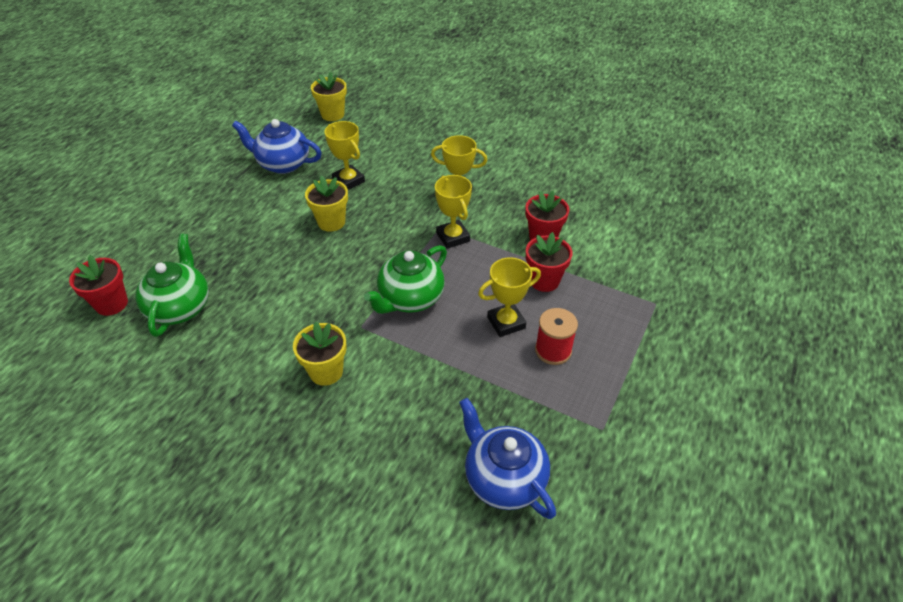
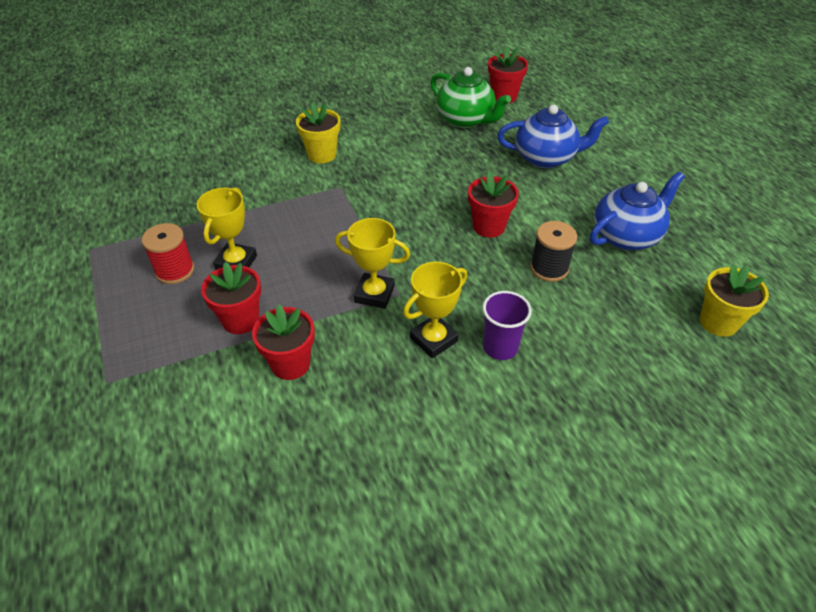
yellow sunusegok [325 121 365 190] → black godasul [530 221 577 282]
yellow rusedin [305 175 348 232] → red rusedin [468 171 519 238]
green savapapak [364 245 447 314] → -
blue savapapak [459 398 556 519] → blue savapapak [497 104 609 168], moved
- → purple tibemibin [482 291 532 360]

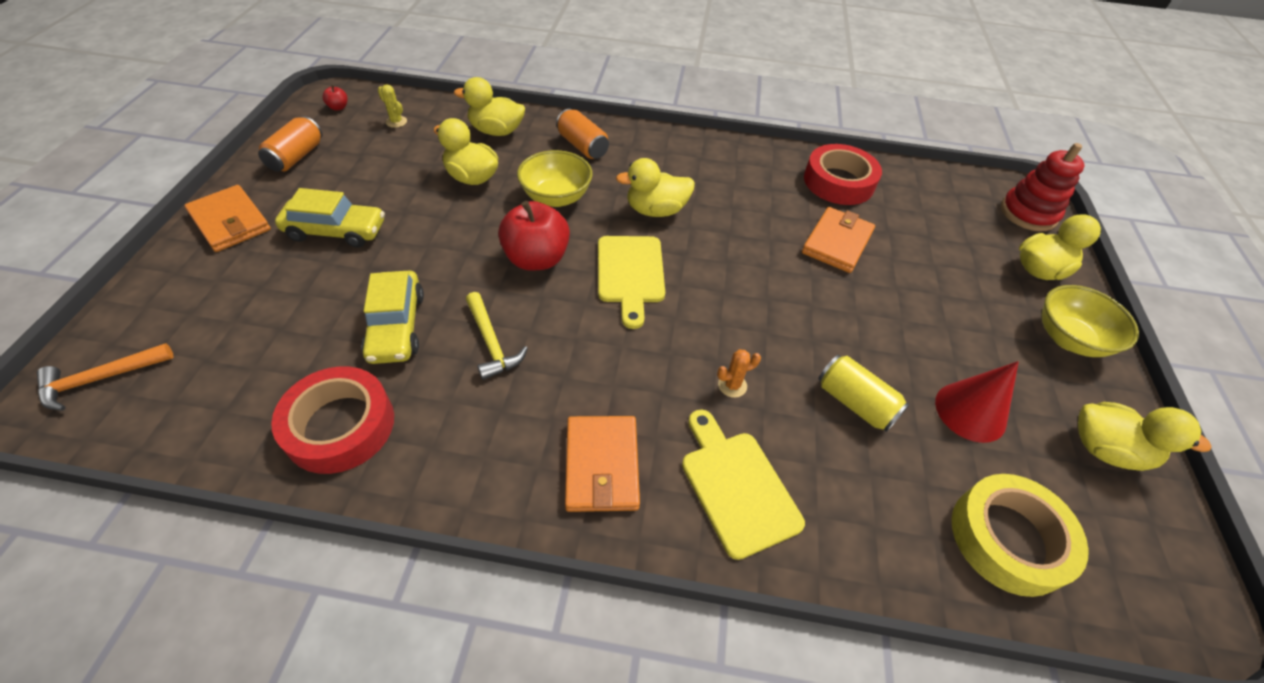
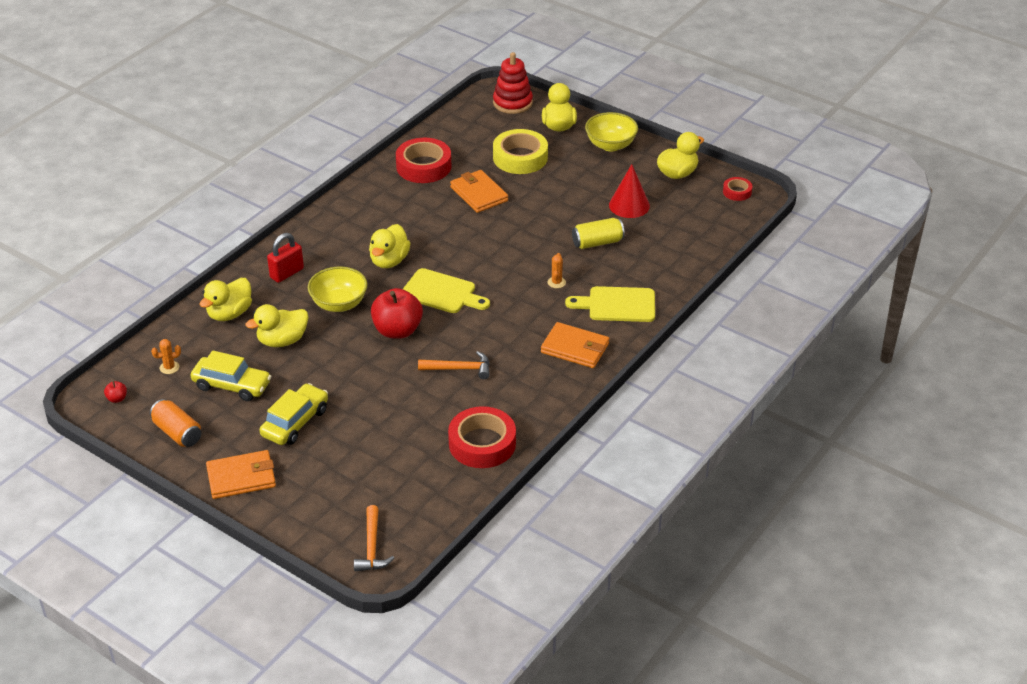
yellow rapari [378 84 407 128] → orange rapari [151 339 181 374]
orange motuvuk [556 109 609 159] → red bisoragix [267 233 304 283]
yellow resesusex [361 271 424 364] → yellow resesusex [191 350 271 401], moved
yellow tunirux [466 292 528 380] → orange tunirux [418 351 489 379]
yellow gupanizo [952 474 1089 597] → yellow gupanizo [493 129 548 174], moved
- → red gupanizo [723 177 752 201]

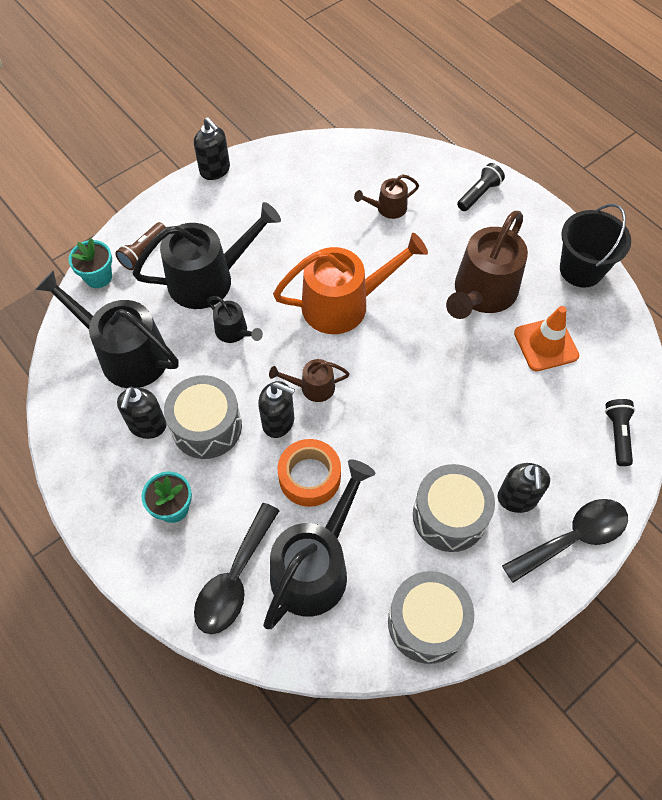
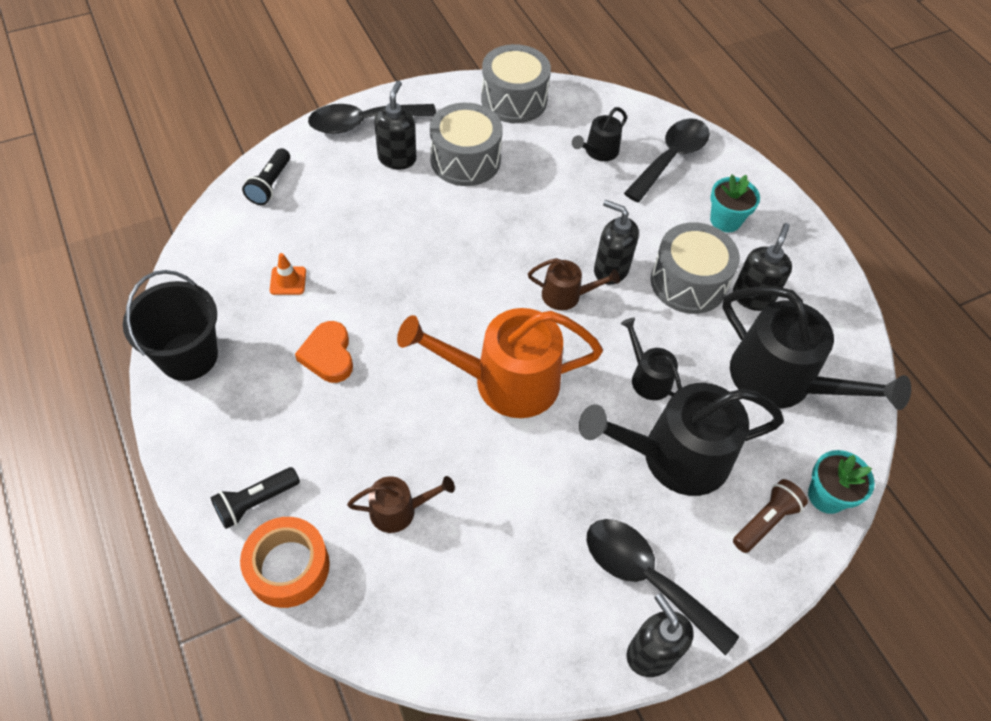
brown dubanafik [446 211 528 319] → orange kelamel [295 321 353 383]
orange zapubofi [514 306 579 371] → orange zapubofi [270 253 306 295], x0.55
orange gupanizo [278 439 341 507] → orange gupanizo [240 517 330 608], moved
black dubanafik [263 460 375 629] → black dubanafik [572 107 627 161], x0.49
- → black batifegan [587 519 739 655]

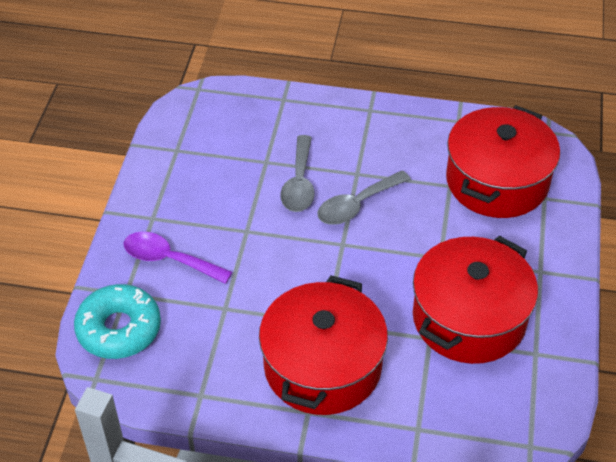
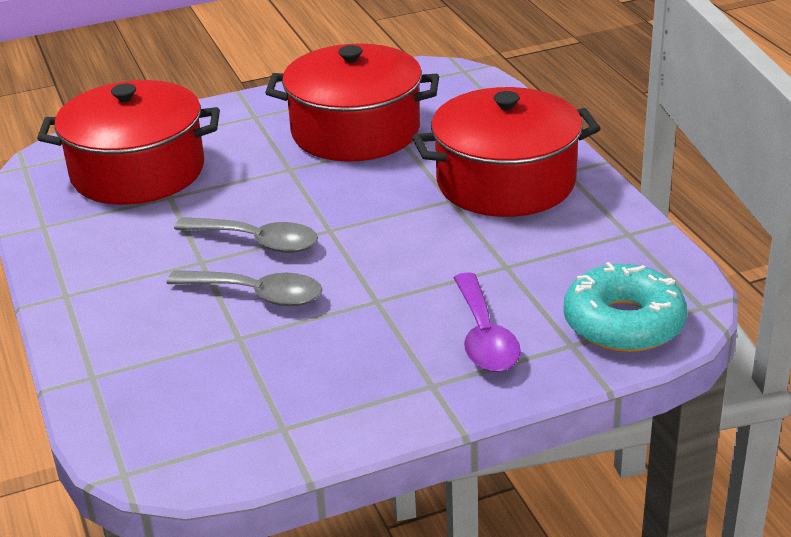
grey batifegan [280 135 315 212] → grey batifegan [166 270 322 306], 45 degrees clockwise

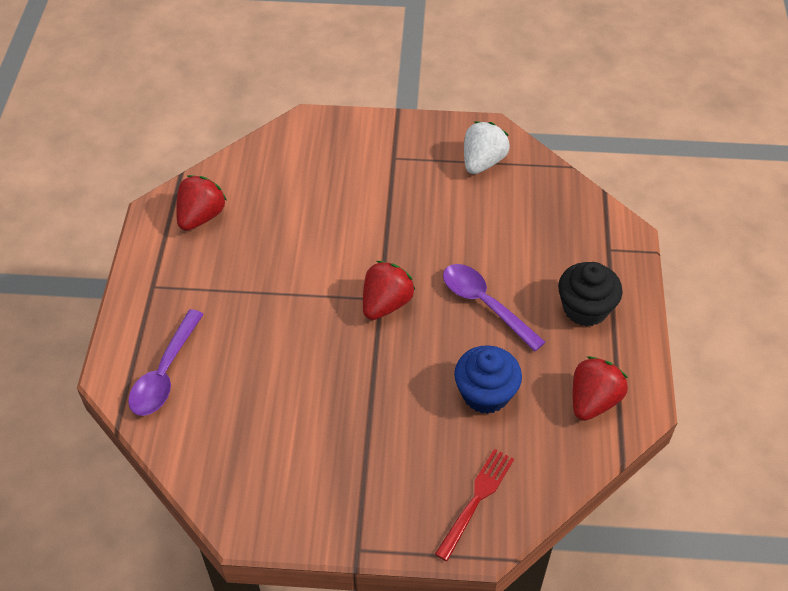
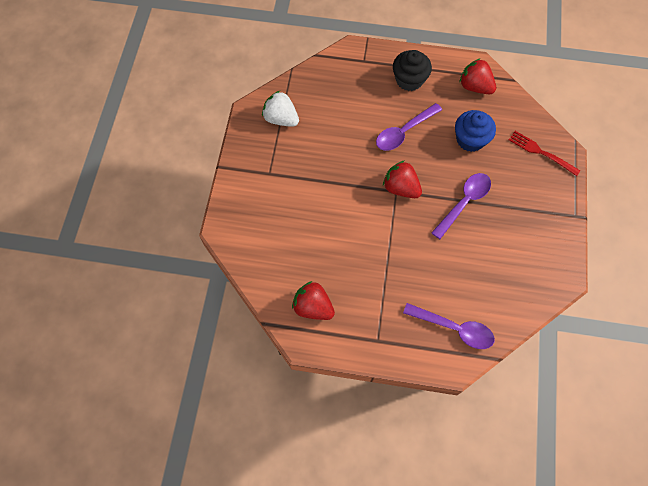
- → purple batifegan [431 173 491 239]

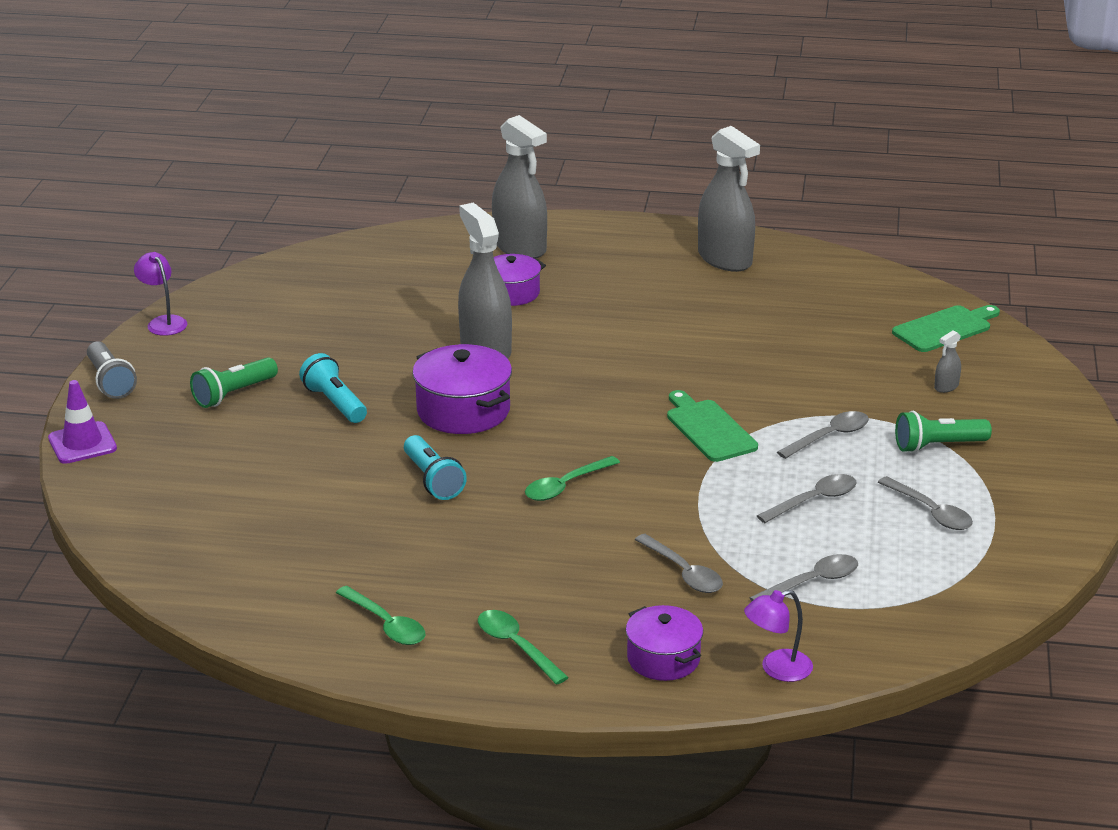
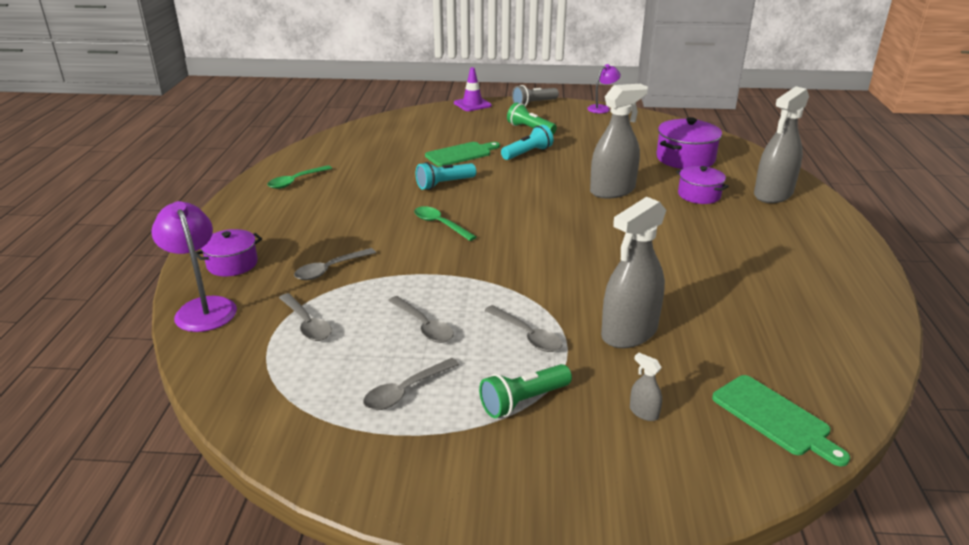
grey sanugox [698 126 760 272] → grey sanugox [601 197 666 348], moved
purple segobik [412 344 512 434] → purple segobik [656 117 722 169], moved
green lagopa [667 390 758 462] → green lagopa [425 142 500 167], moved
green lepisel [895 411 992 453] → green lepisel [479 364 572 418], 105 degrees counterclockwise
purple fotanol [744 590 813 682] → purple fotanol [151 201 237 332], x1.58
green batifegan [478 610 569 685] → -

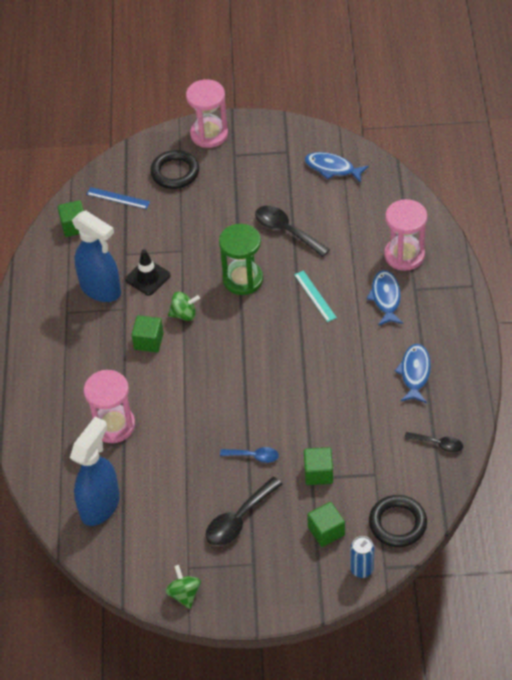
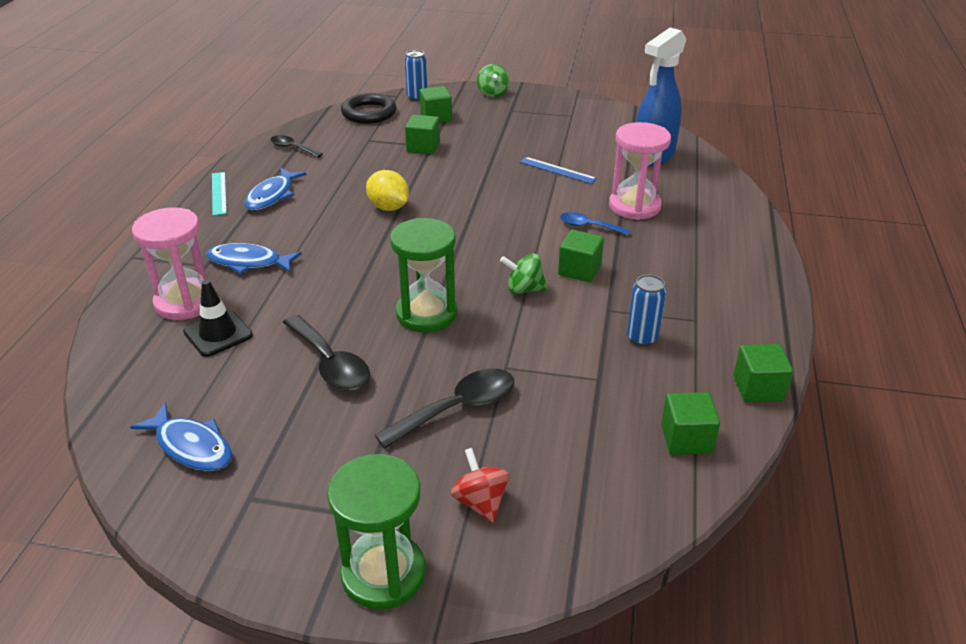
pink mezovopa [186 79 228 148] → green mezovopa [327 454 426 609]
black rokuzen [150 150 199 189] → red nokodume [451 448 510 523]
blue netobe [86 187 150 209] → blue netobe [520 157 597 184], moved
blue sanugox [72 210 121 302] → blue motuvuk [627 274 666 346]
black zapubofi [125 249 171 295] → black zapubofi [183 280 253 357], moved
turquoise netobe [294 270 337 322] → turquoise netobe [212 172 227 216], moved
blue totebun [367 270 403 326] → blue totebun [206 243 302 274], 90 degrees clockwise
blue batifegan [220 447 279 463] → blue batifegan [560 212 631 235], moved
black batifegan [206 476 282 546] → black batifegan [375 369 514 448], moved
green nokodume [166 565 201 609] → green nokodume [477 64 510 97], moved
- → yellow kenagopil [366 170 409 211]
- → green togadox [733 344 793 402]

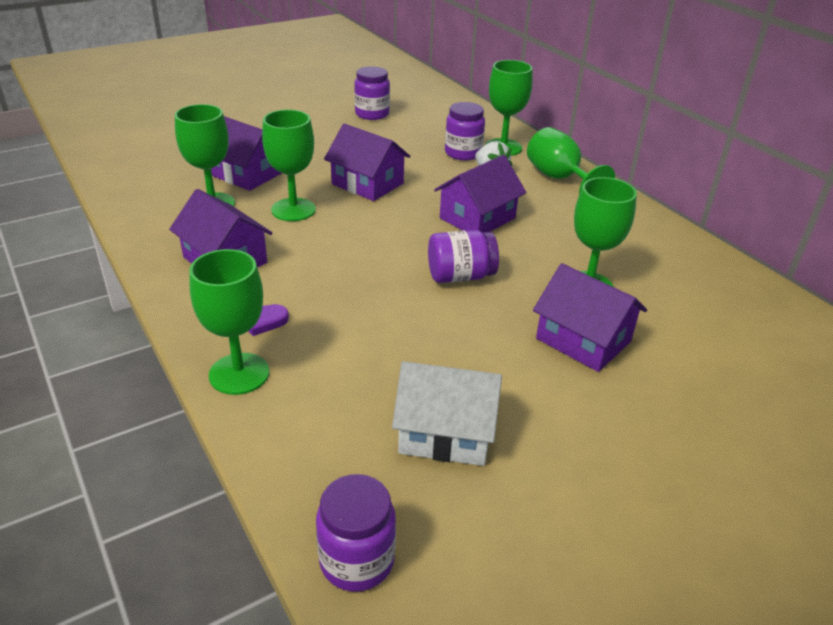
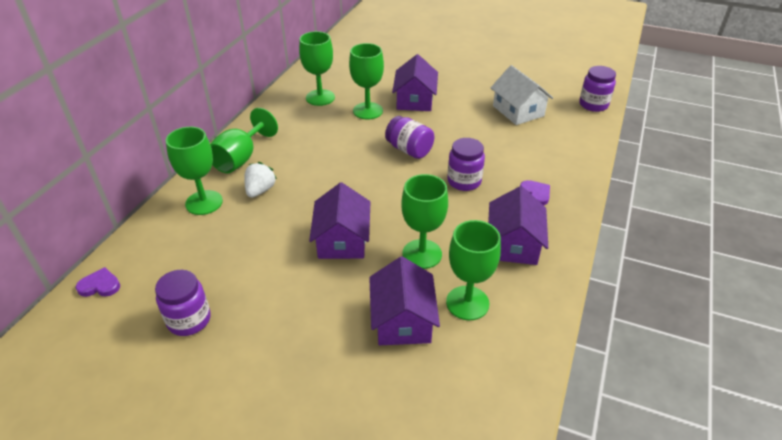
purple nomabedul [445 102 485 160] → purple nomabedul [447 138 485 191], moved
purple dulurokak [434 155 526 233] → -
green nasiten [189 249 269 395] → green nasiten [299 31 335 106], moved
- → purple kelamel [75 267 120 297]

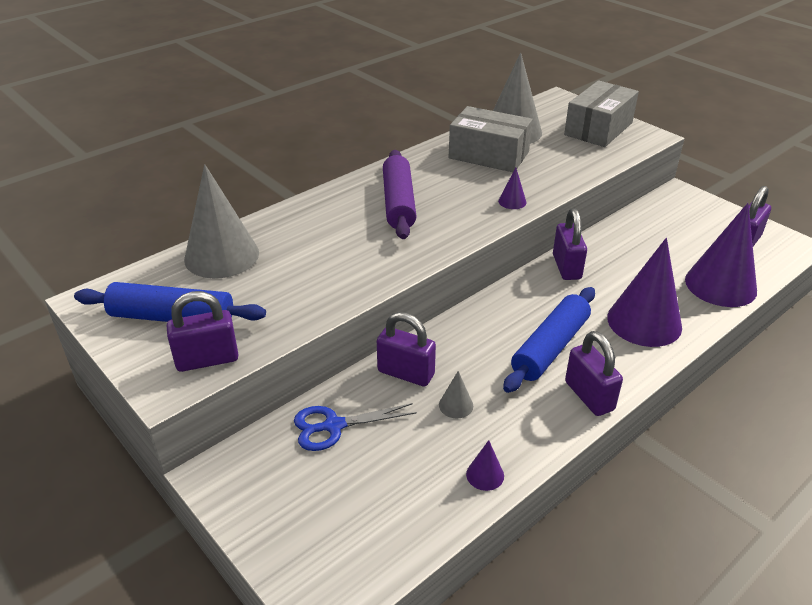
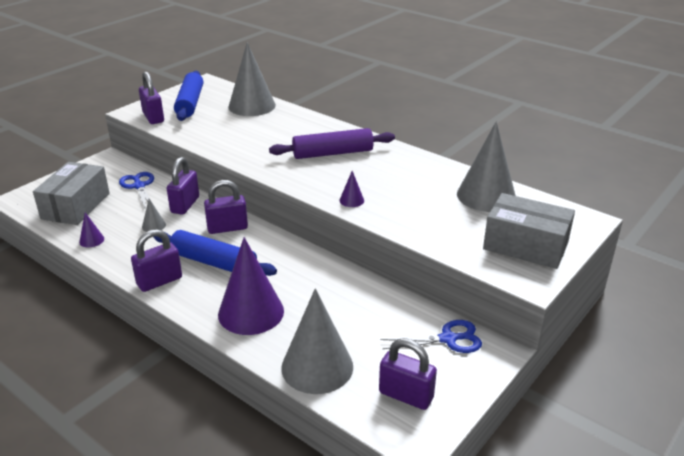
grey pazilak [449 106 533 172] → grey pazilak [33 162 110 225], moved
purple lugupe [685 203 757 307] → grey lugupe [281 288 353 394]
purple bisoragix [553 209 587 280] → purple bisoragix [204 180 248 234], moved
- → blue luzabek [380 320 482 353]

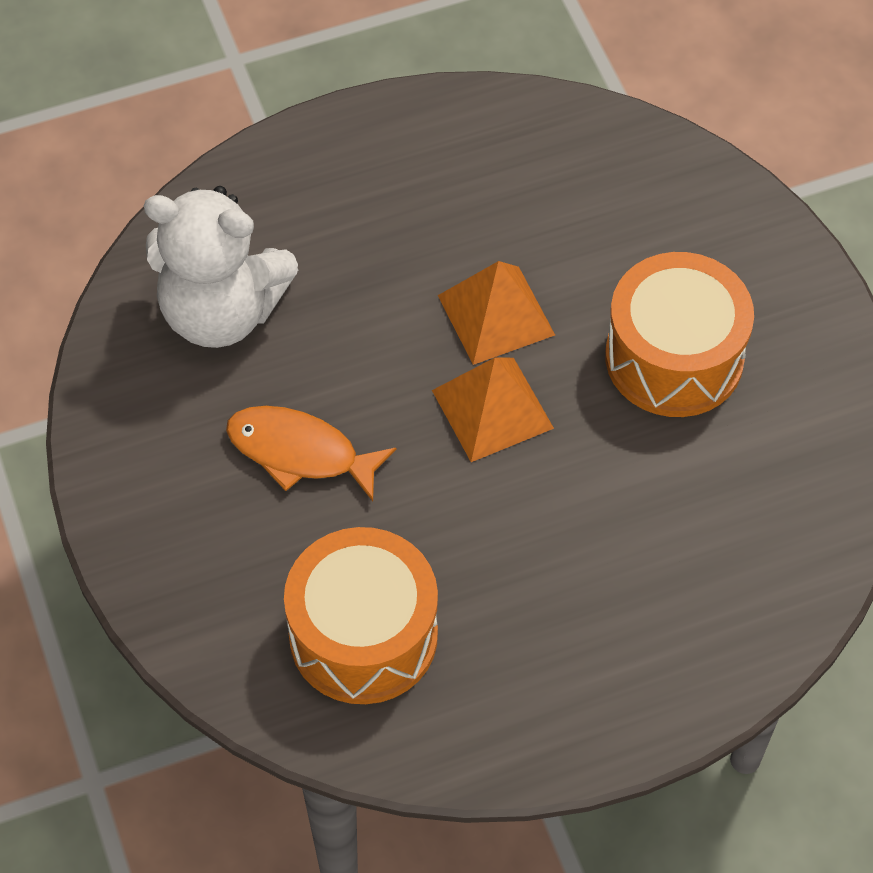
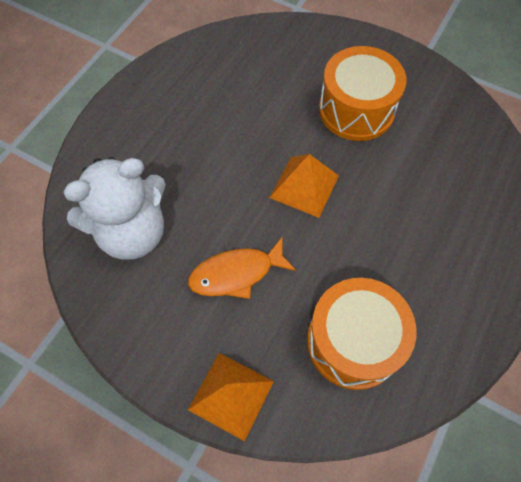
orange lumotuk [438 261 555 365] → orange lumotuk [188 353 274 441], moved

